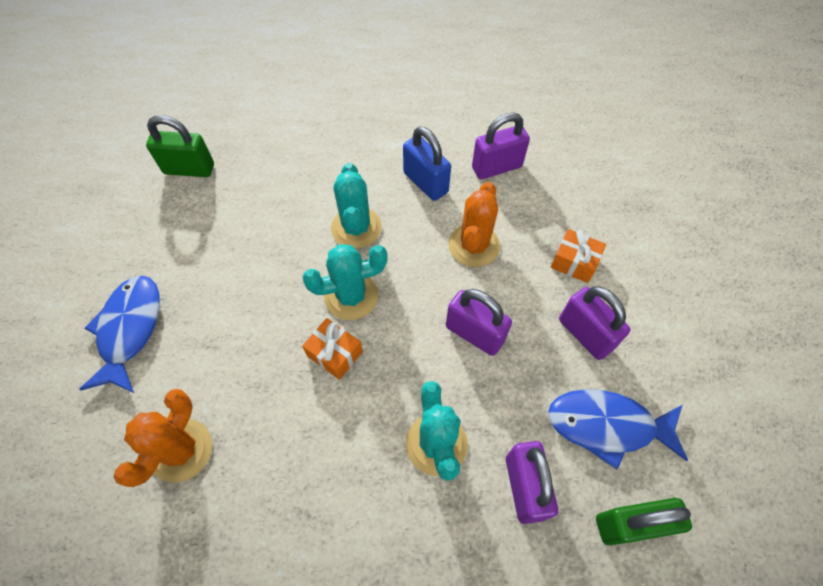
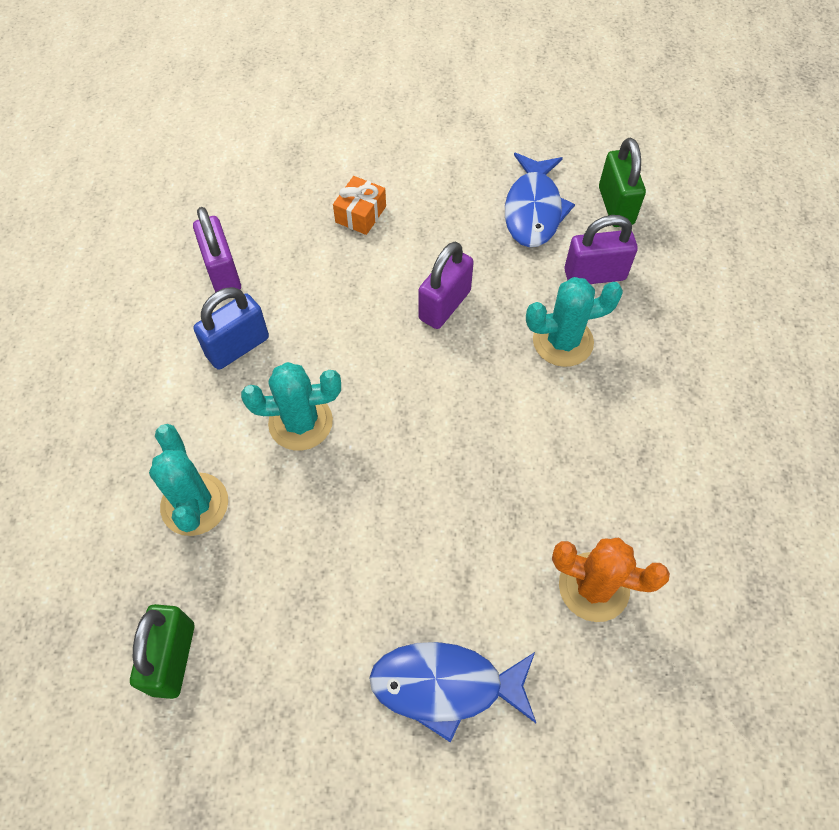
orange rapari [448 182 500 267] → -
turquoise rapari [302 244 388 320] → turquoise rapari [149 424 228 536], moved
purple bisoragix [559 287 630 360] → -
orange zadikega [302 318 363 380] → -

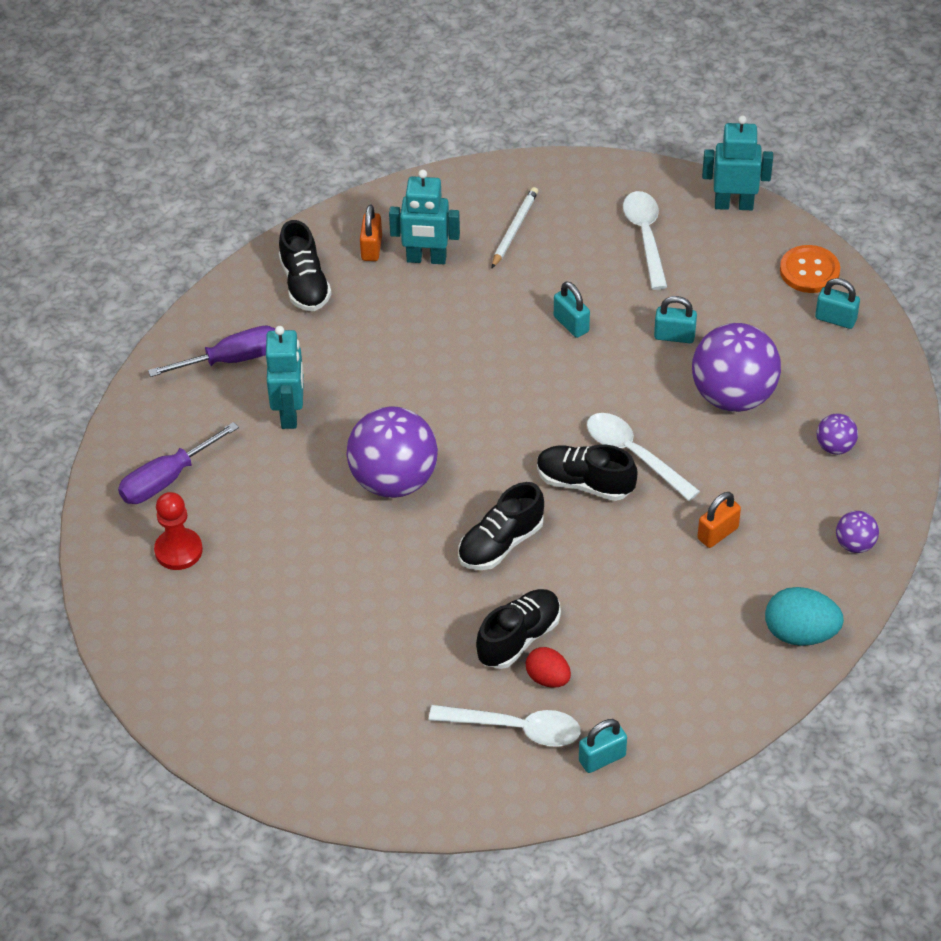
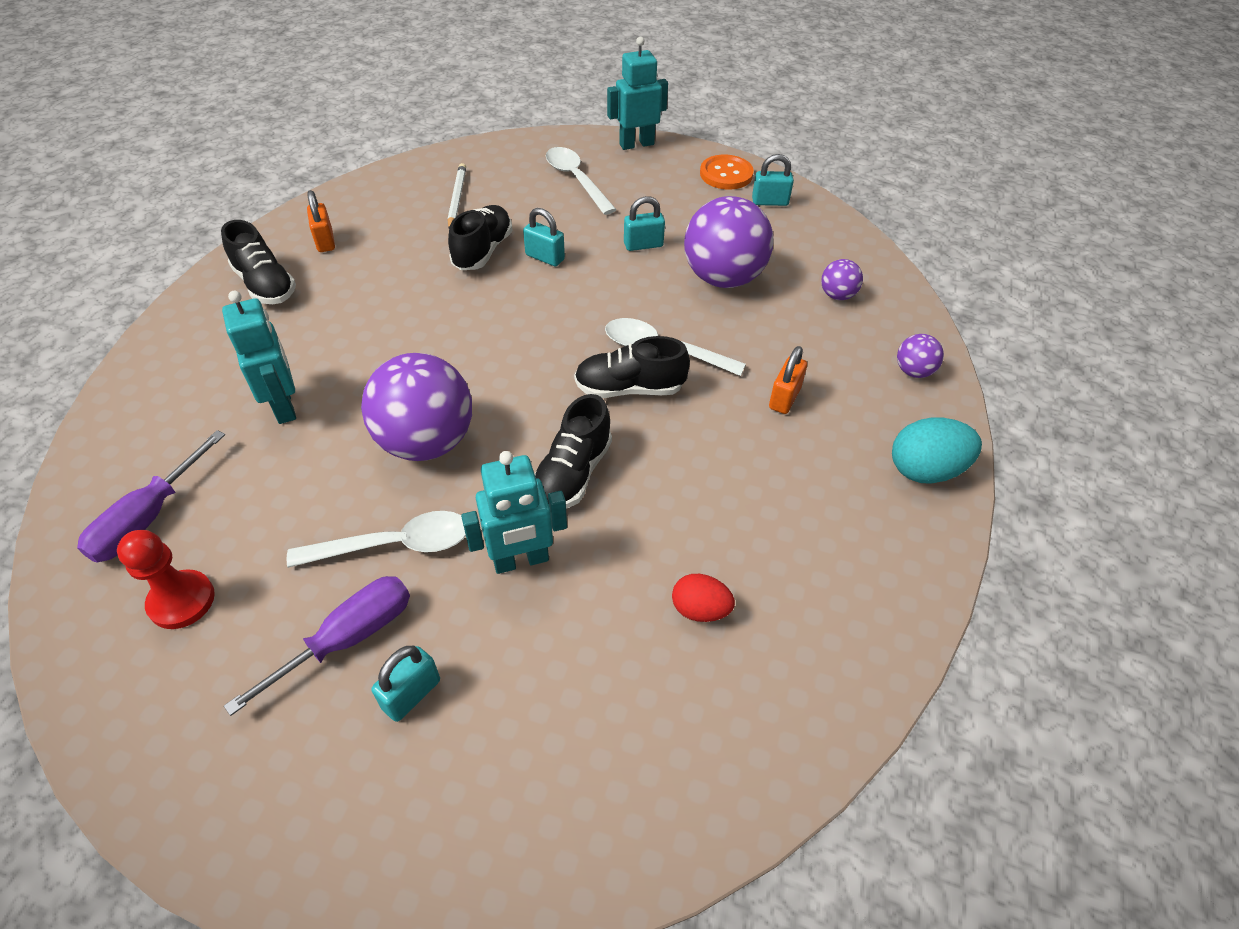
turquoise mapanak [389 169 460 264] → turquoise mapanak [461 451 567 574], moved
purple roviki [148 326 275 377] → purple roviki [224 576 410 716], moved
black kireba [476 589 561 669] → black kireba [448 205 513 270], moved
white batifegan [429 705 581 747] → white batifegan [287 511 466 568], moved
turquoise bisoragix [579 719 627 773] → turquoise bisoragix [371 646 440 722], moved

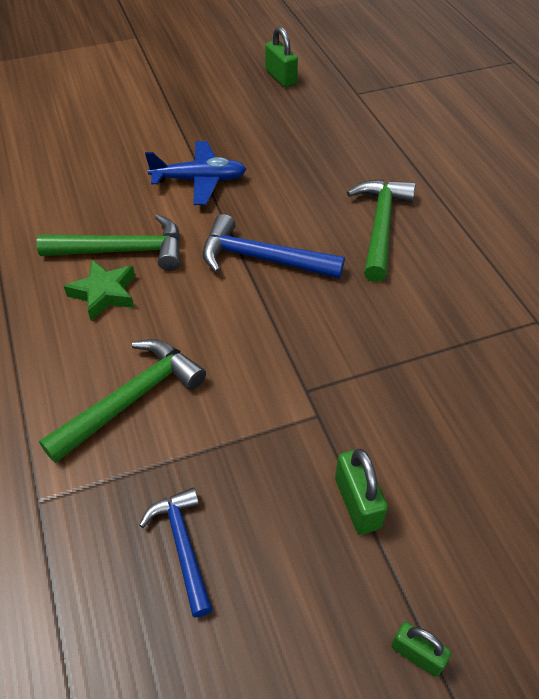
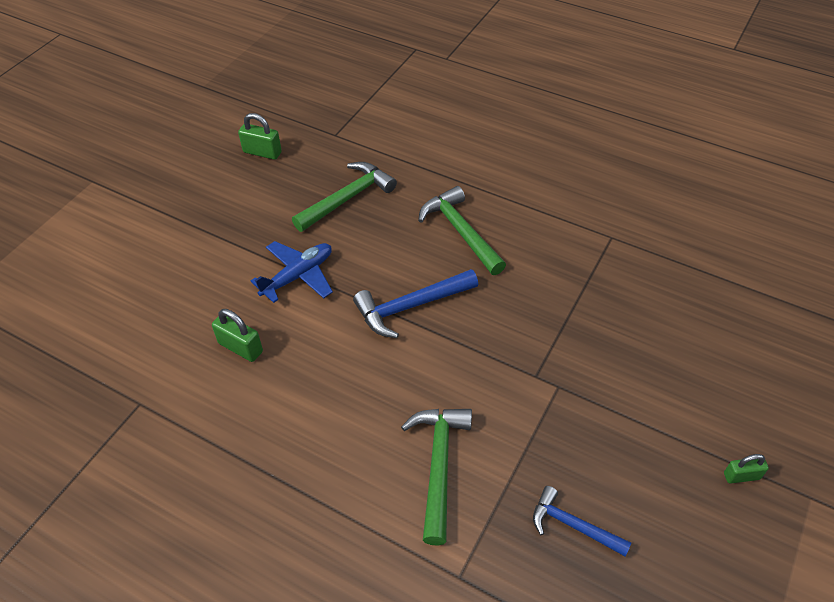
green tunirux [37 214 181 271] → green tunirux [292 162 397 232], moved
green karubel [64 260 135 321] → -
green bisoragix [335 448 388 534] → green bisoragix [212 309 263 362], moved

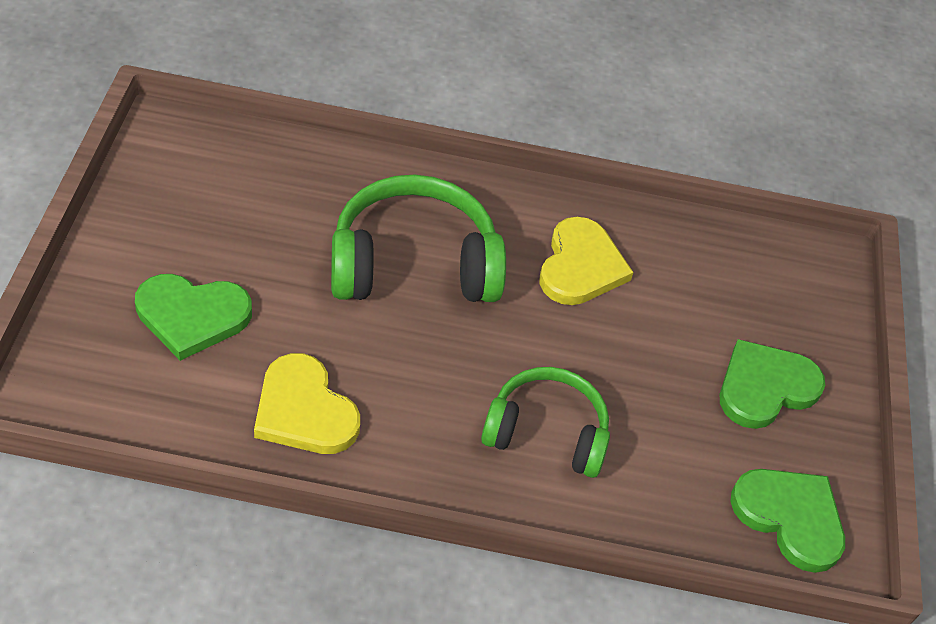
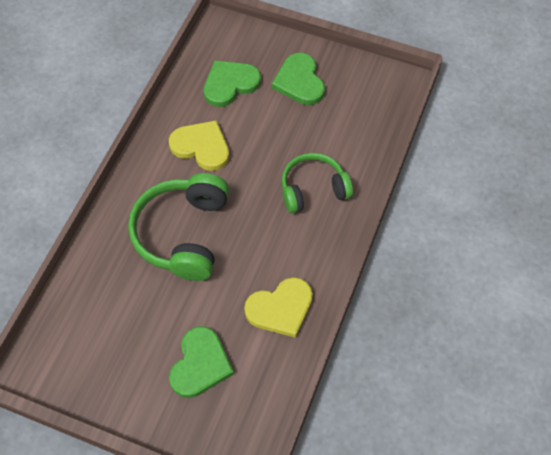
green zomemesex [481 367 610 478] → green zomemesex [282 153 353 213], 45 degrees clockwise
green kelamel [731 469 845 573] → green kelamel [204 60 261 107], moved

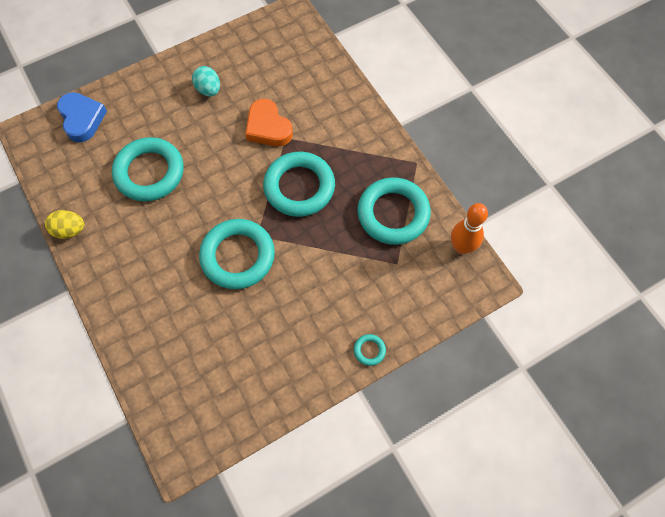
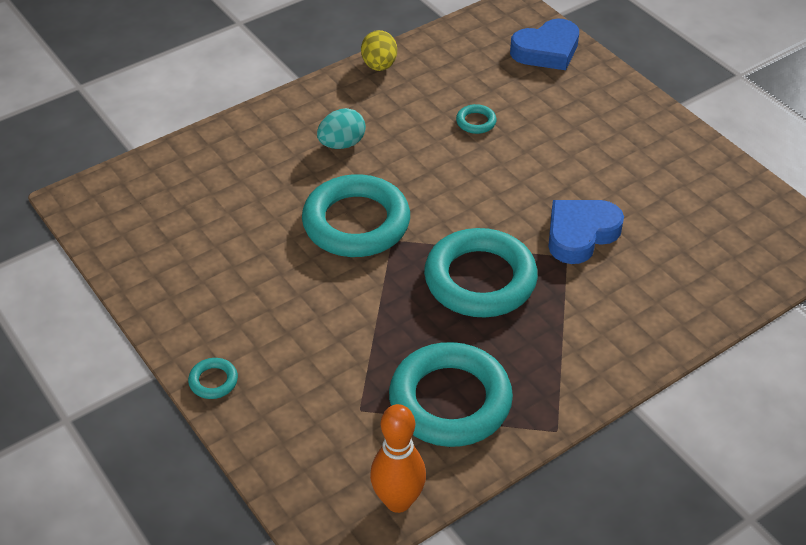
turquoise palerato [192 66 220 97] → turquoise palerato [317 108 366 149], moved
orange kelamel [245 99 293 147] → blue kelamel [548 200 624 264]
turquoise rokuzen [112 137 184 202] → turquoise rokuzen [456 104 497 134], x0.41

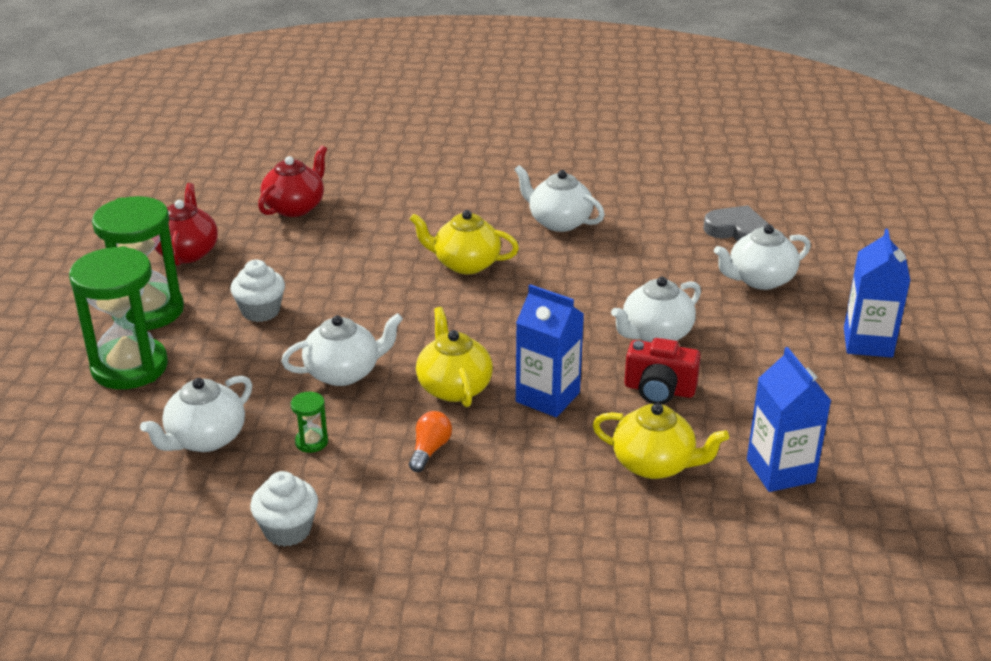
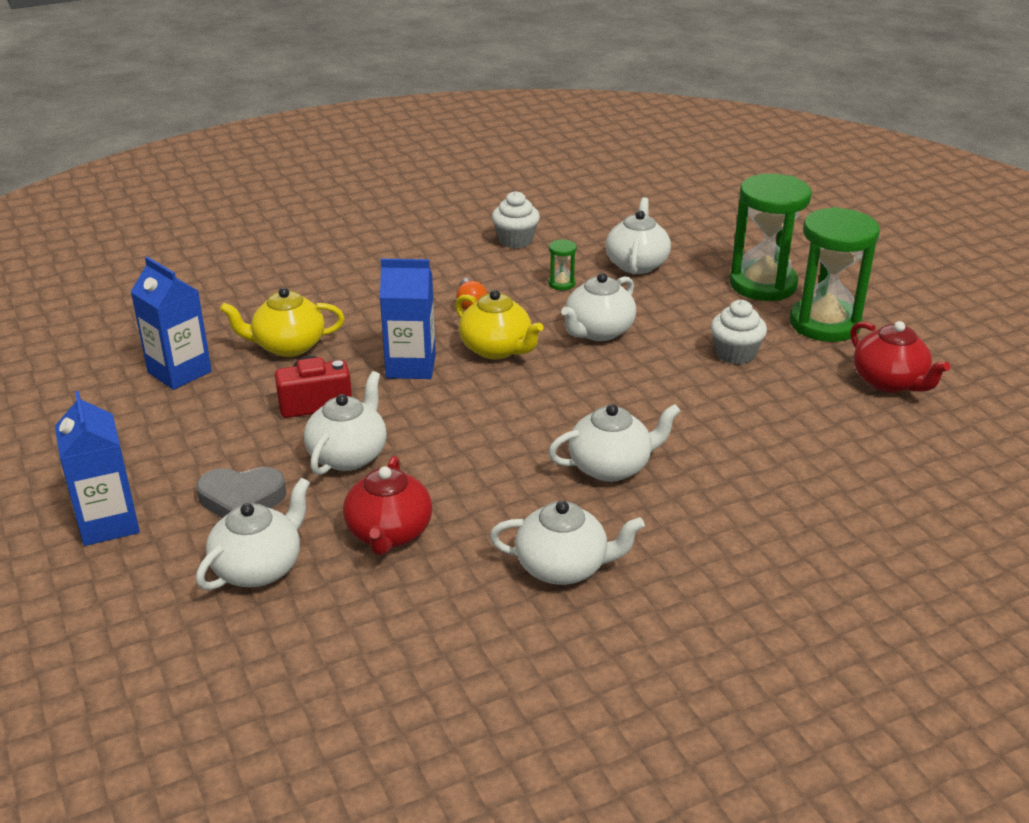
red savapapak [258 146 327 217] → red savapapak [343 456 432 556], moved
grey kelamel [703 205 769 241] → grey kelamel [196 467 286 518], moved
yellow savapapak [410 210 519 274] → white savapapak [548 404 681 482]

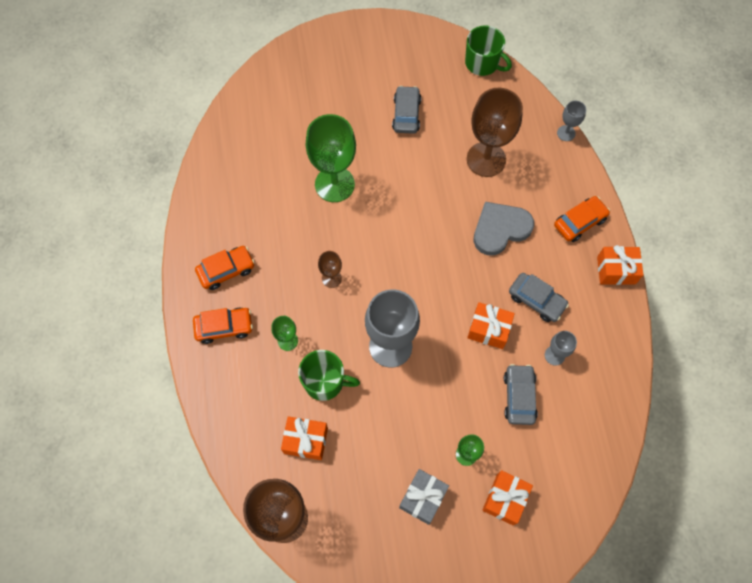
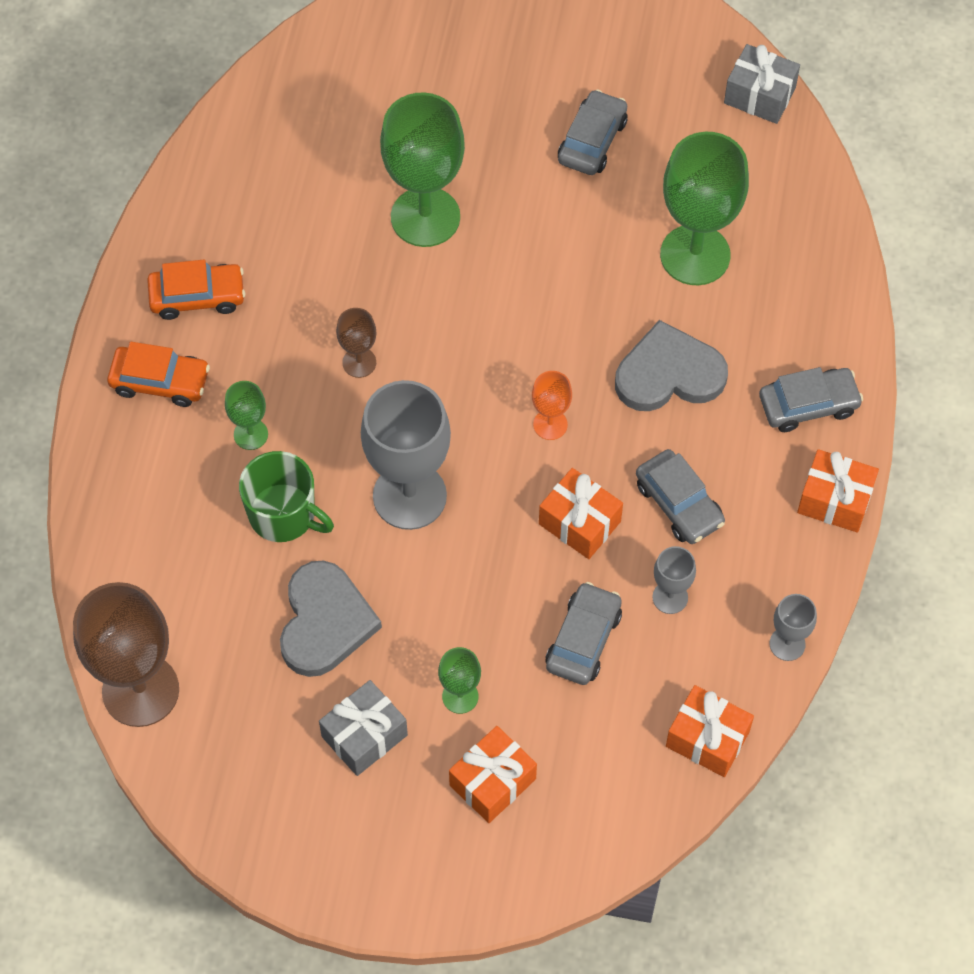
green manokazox [465 25 512 76] → grey zadikega [724 44 800 124]
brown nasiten [467 88 523 177] → green nasiten [660 132 749 285]
grey nasiten [557 101 586 141] → grey nasiten [769 594 817 661], moved
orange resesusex [554 196 610 242] → grey resesusex [759 367 863 432]
orange zadikega [281 416 328 460] → orange zadikega [666 685 754 777], moved
- → orange nasiten [532 371 572 440]
- → grey kelamel [280 560 382 677]

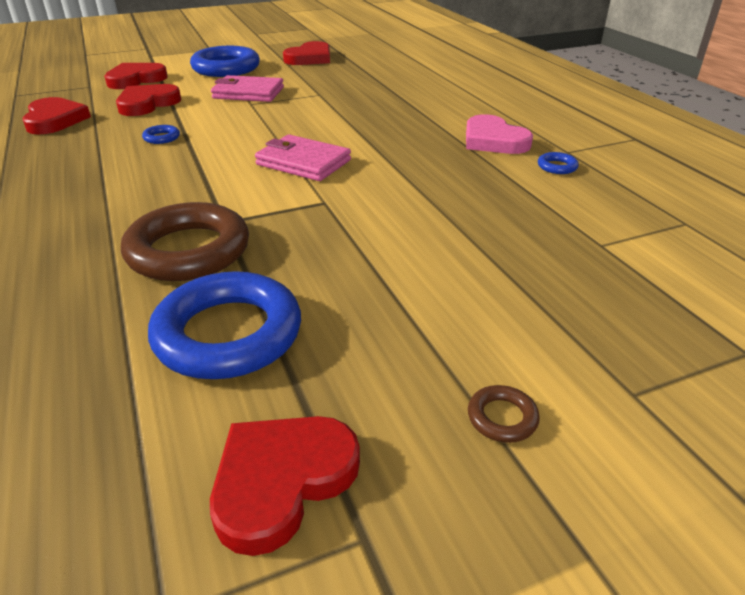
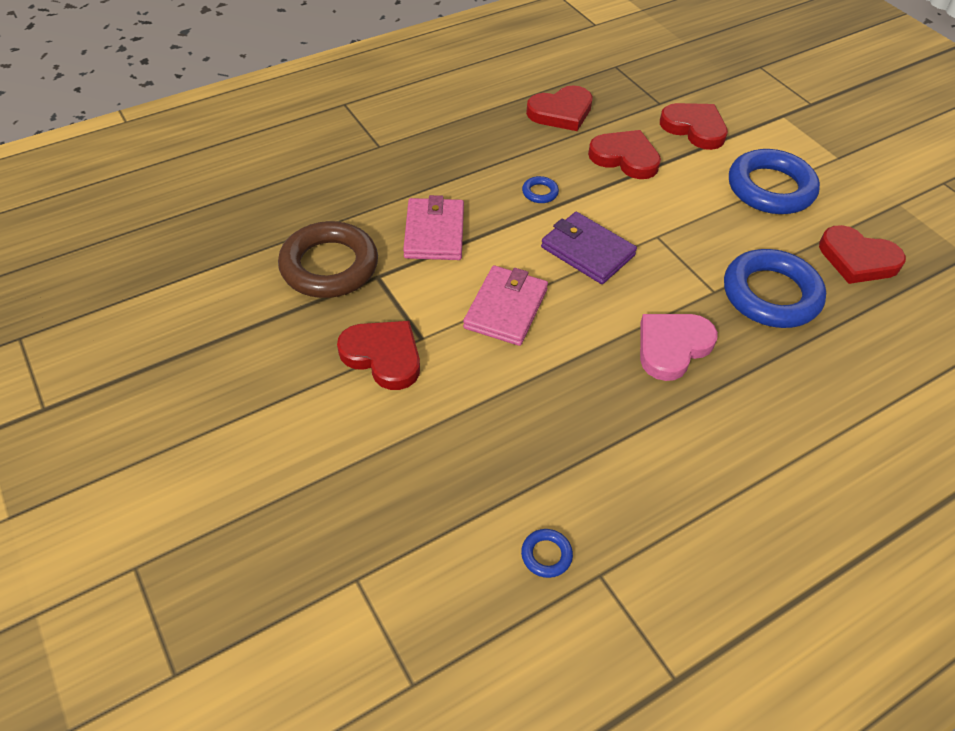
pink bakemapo [211 75 284 102] → pink bakemapo [403 195 464 260], moved
pink kelamel [466 114 533 154] → pink kelamel [640 314 718 381], moved
blue rokuzen [148 271 301 379] → blue rokuzen [724 249 826 328], moved
brown rokuzen [468 385 540 443] → -
red kelamel [210 416 360 556] → red kelamel [337 321 420 390], moved
- → purple bakemapo [541 212 637 284]

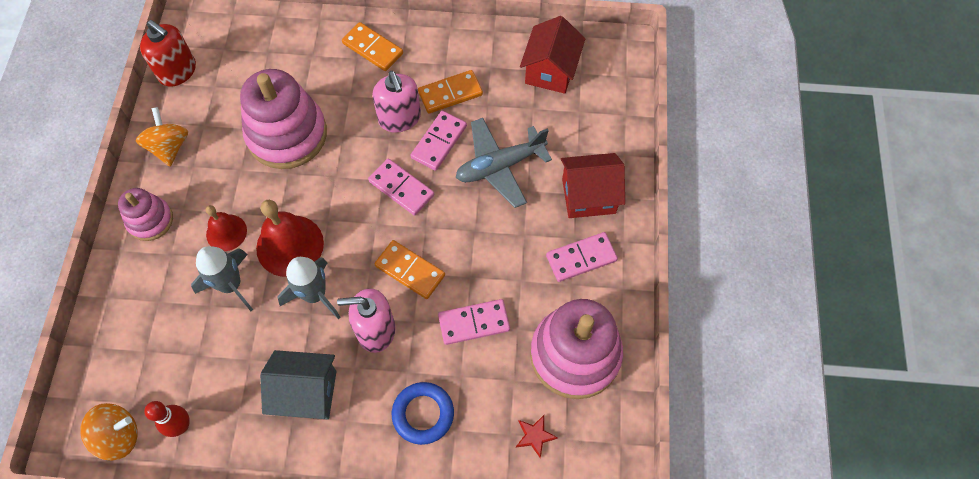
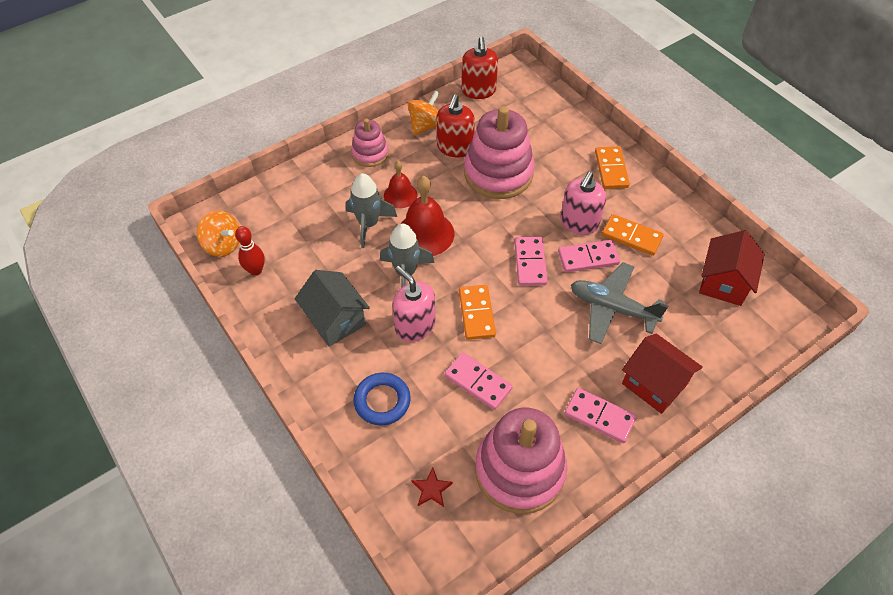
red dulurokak [520 16 585 94] → red dulurokak [699 230 765 306], 45 degrees counterclockwise
- → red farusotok [437 95 475 157]

